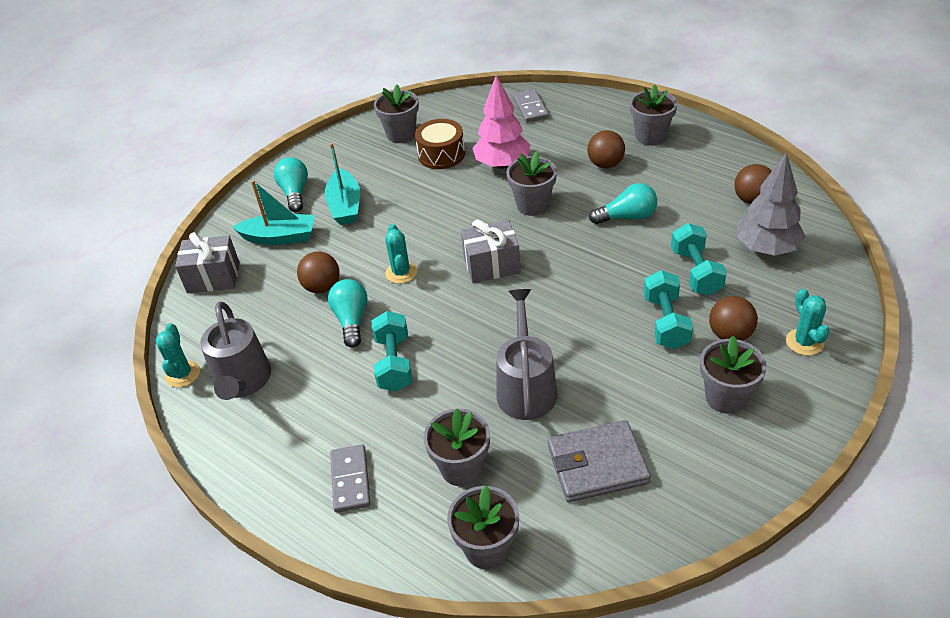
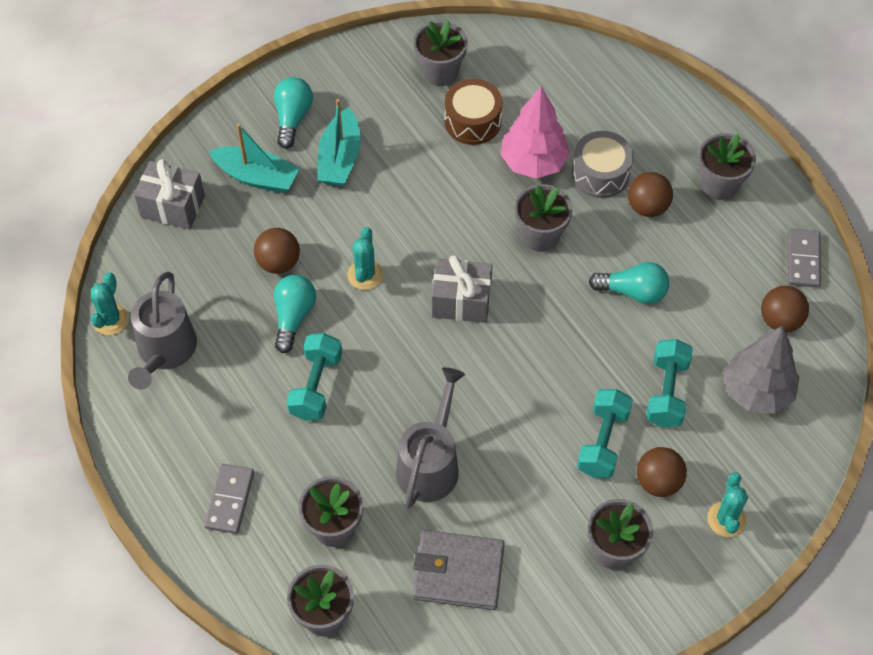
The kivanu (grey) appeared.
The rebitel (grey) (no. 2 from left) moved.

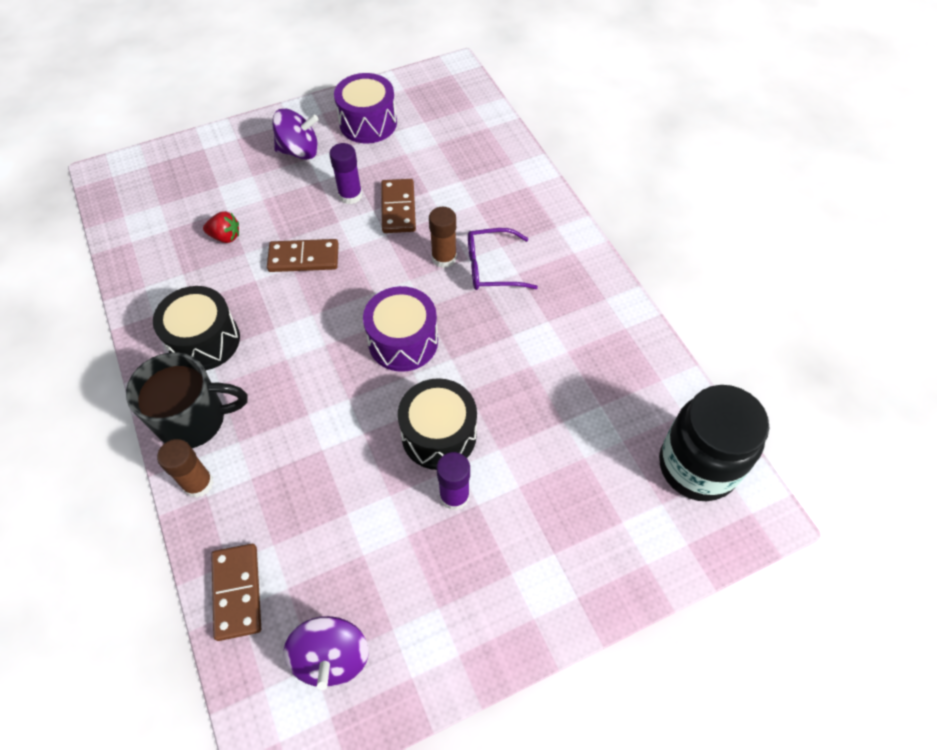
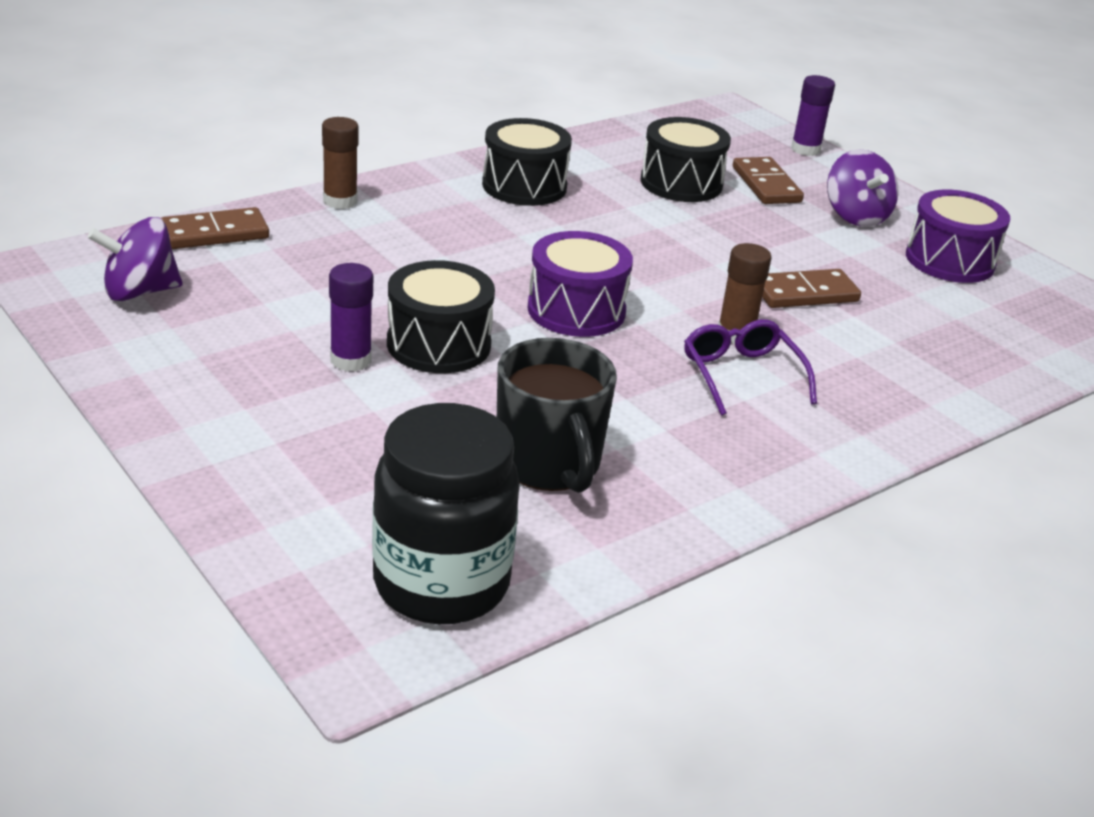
The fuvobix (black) moved.
The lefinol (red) was replaced by the kivanu (black) (no. 3 from left).
The rebitel (brown) (no. 2 from left) moved.
The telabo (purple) (no. 1 from left in the first image) moved.

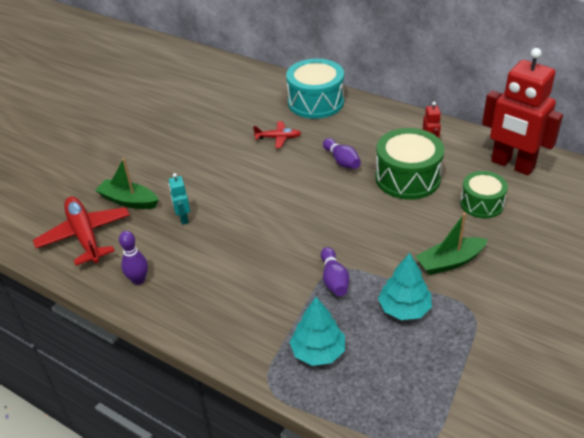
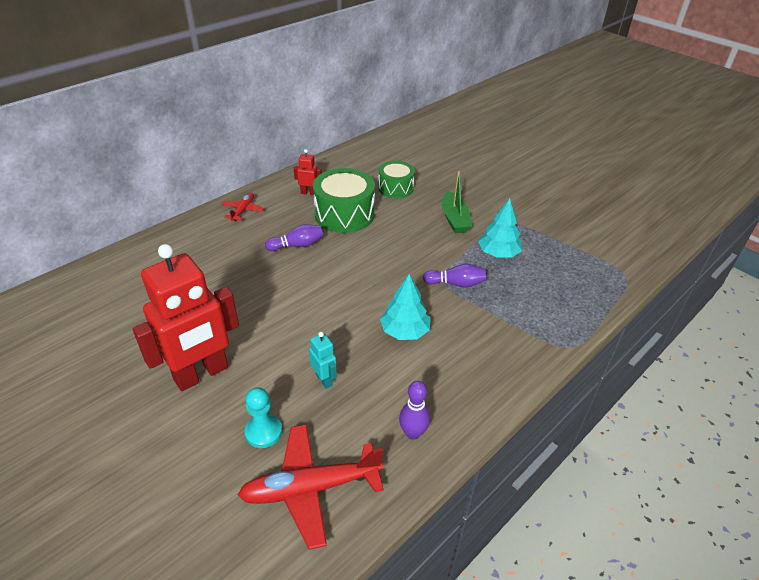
The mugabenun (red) (no. 2 from left in the first image) moved.
The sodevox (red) (no. 2 from left in the first image) moved.
The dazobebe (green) (no. 1 from left) was replaced by the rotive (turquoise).
The mugabenun (turquoise) turned 120 degrees counterclockwise.
The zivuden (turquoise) (no. 1 from left) moved.
The kivanu (turquoise) disappeared.

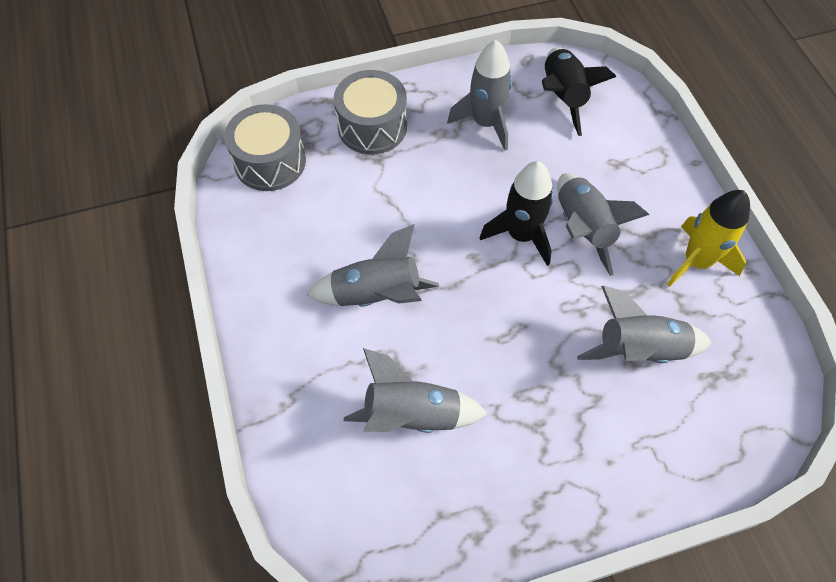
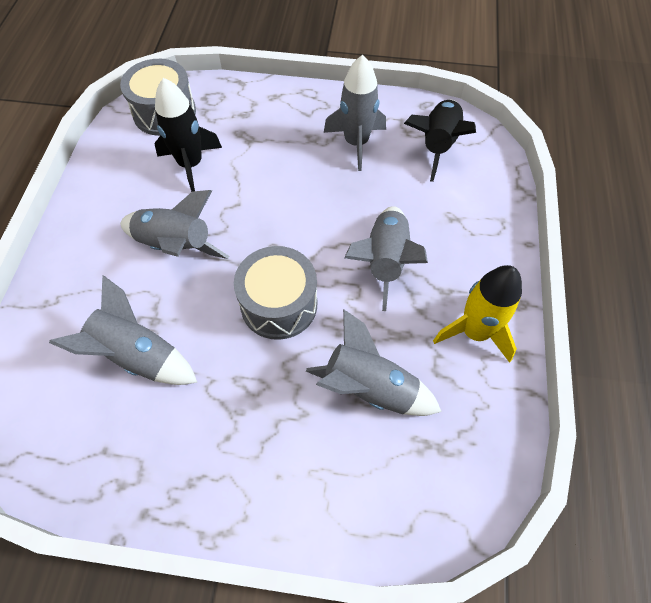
The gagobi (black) (no. 1 from left) moved.
The kivanu (grey) (no. 2 from left) moved.

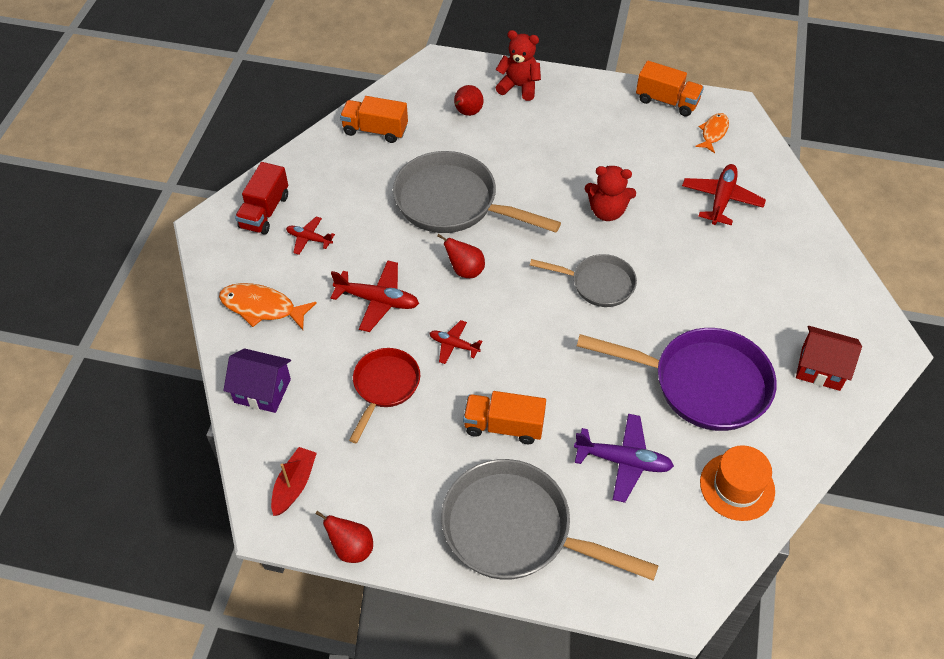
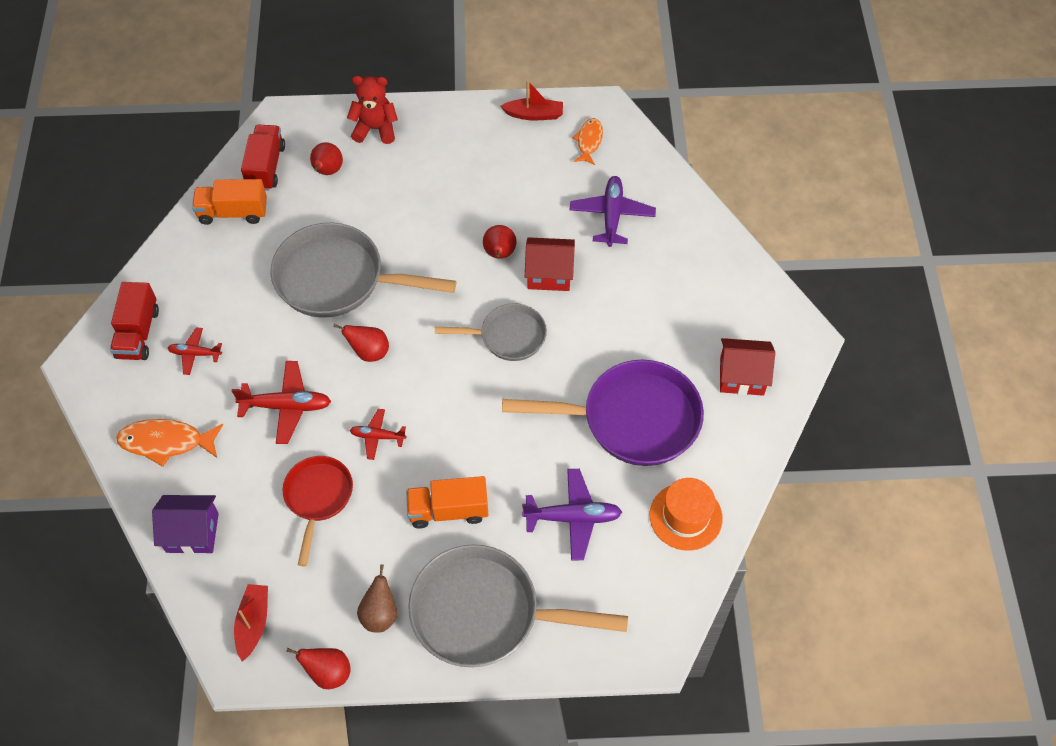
The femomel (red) (no. 2 from left) appeared.
The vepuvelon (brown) appeared.
The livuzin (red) (no. 2 from left) was replaced by the vepuvelon (red) (no. 4 from left).
The femomel (orange) (no. 3 from left) was replaced by the dazobebe (red) (no. 2 from left).
The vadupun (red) (no. 1 from left) appeared.
The sodevox (red) (no. 4 from left) became the sodevox (purple) (no. 2 from left).

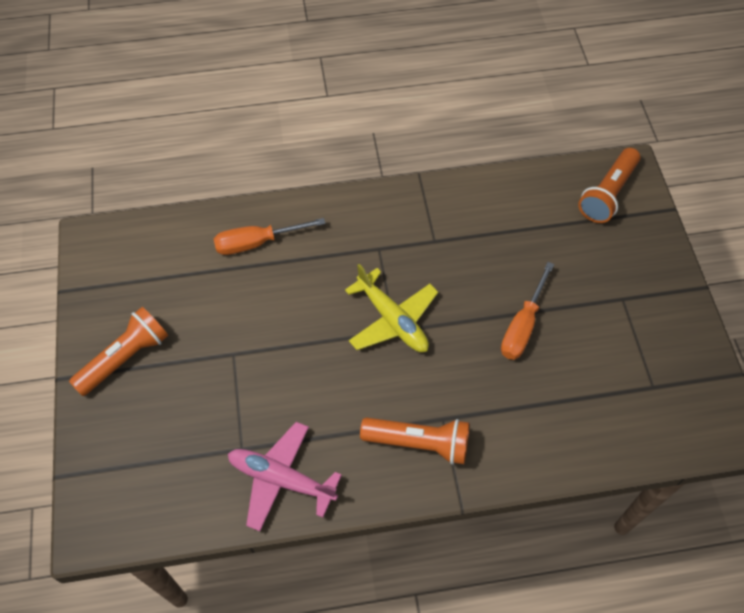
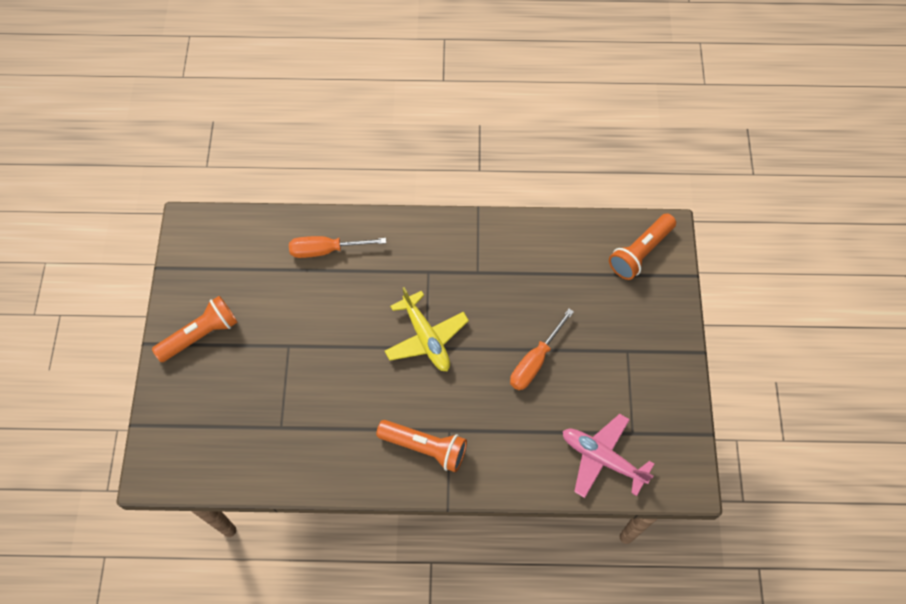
The sodevox (pink) moved.

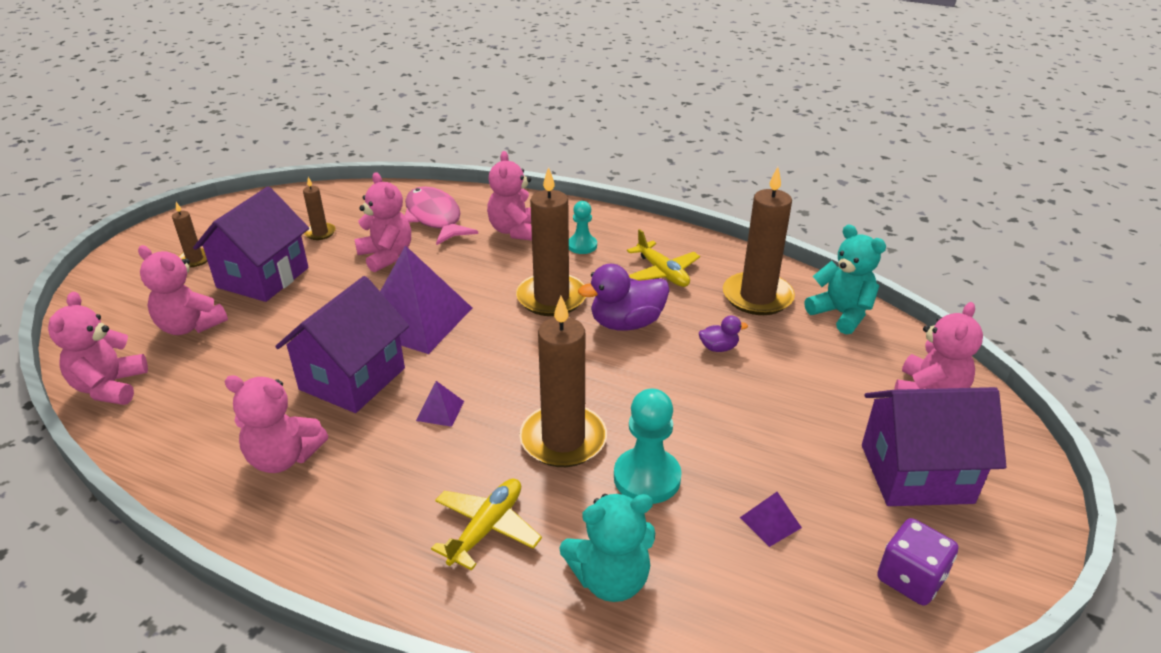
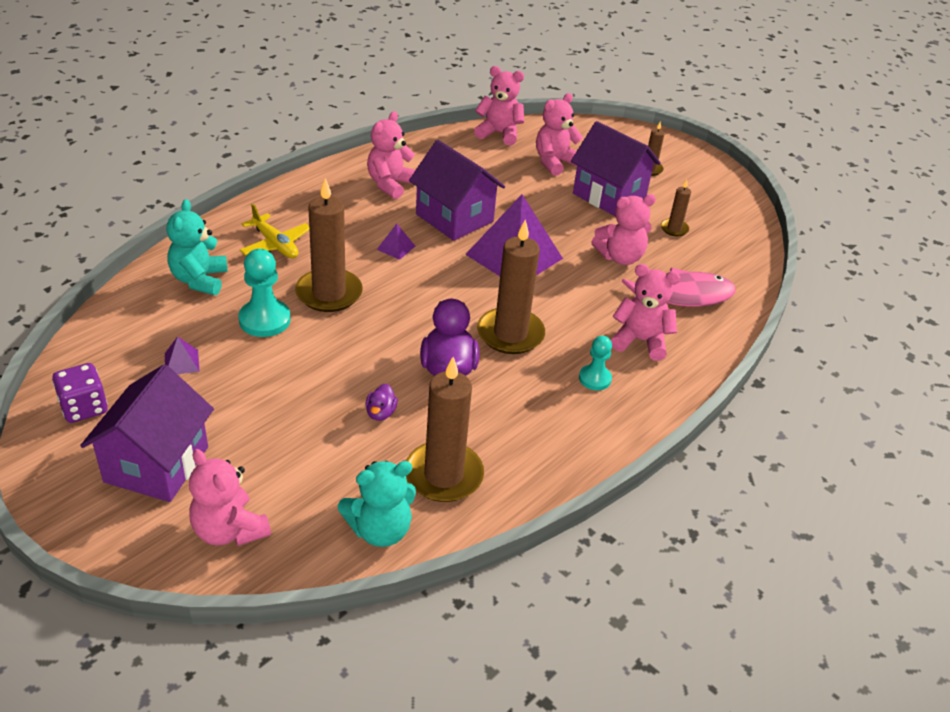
The sodevox (yellow) (no. 2 from left) disappeared.

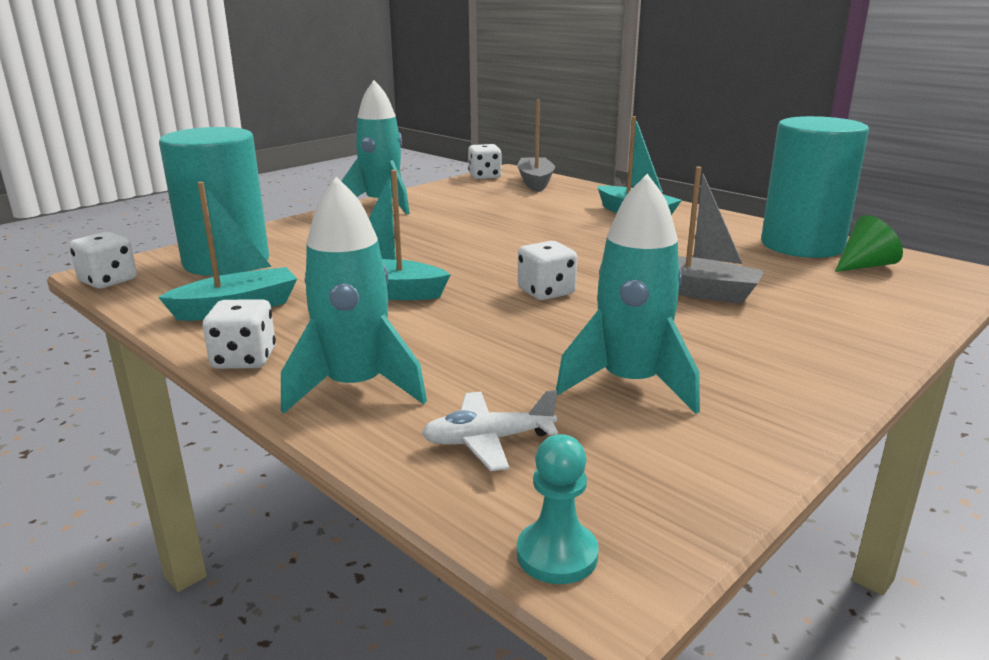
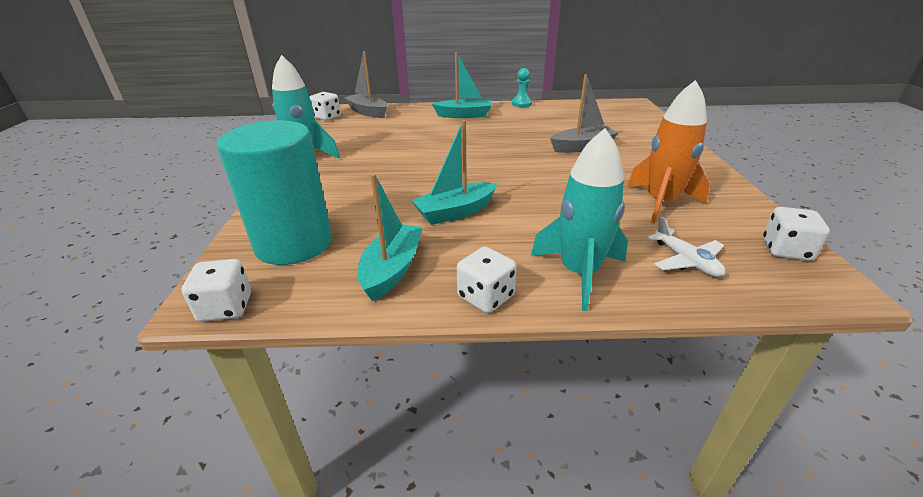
The rotive (turquoise) moved.
The gagobi (turquoise) (no. 3 from left) became the gagobi (orange).
The sodevox (white) turned 60 degrees counterclockwise.
The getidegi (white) (no. 4 from left) moved.
The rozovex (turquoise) (no. 2 from left) disappeared.
The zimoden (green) disappeared.

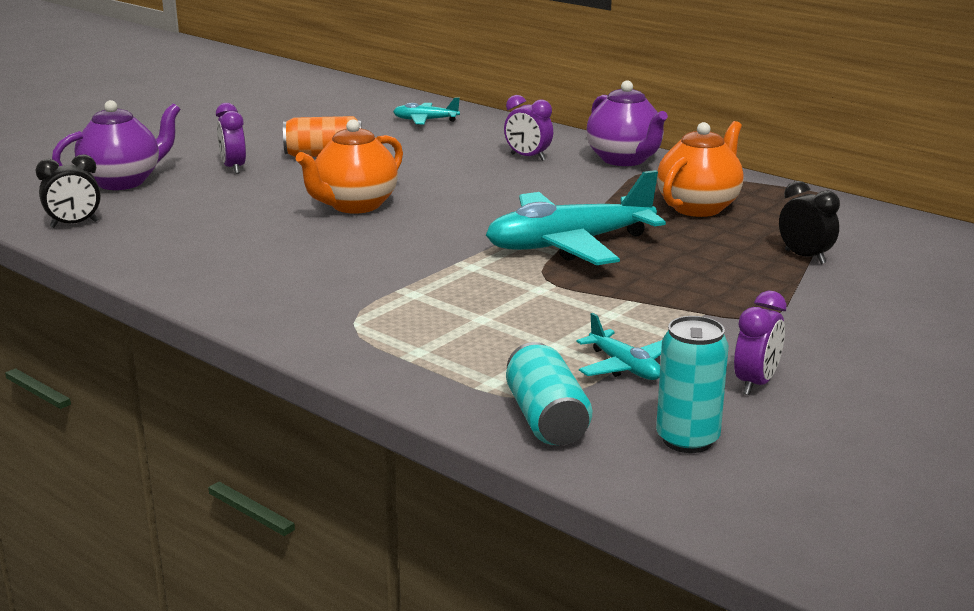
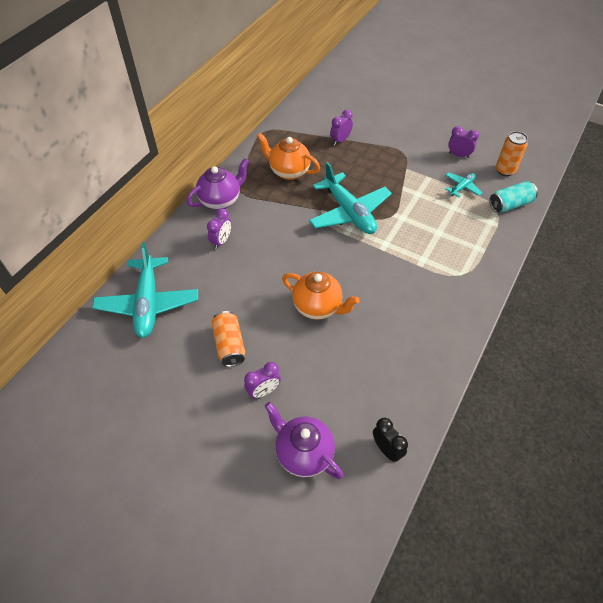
The sodevox (turquoise) (no. 1 from left) changed to 2.11 times the size.
The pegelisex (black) (no. 2 from left) became the pegelisex (purple) (no. 3 from left).
The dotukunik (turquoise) (no. 2 from left) became the dotukunik (orange) (no. 2 from left).

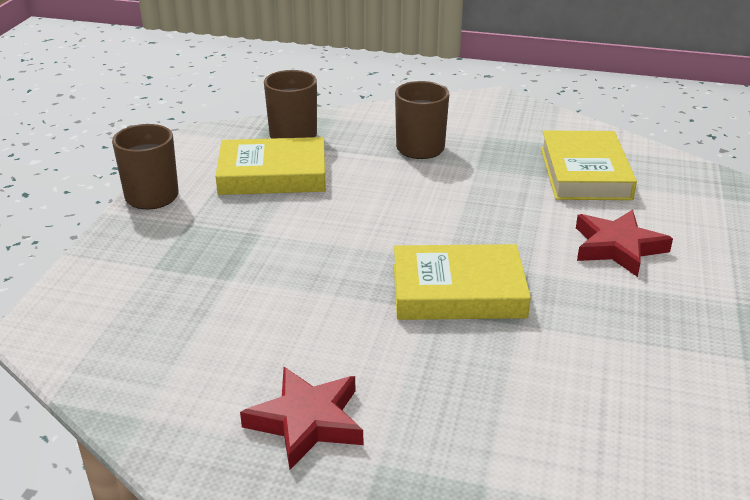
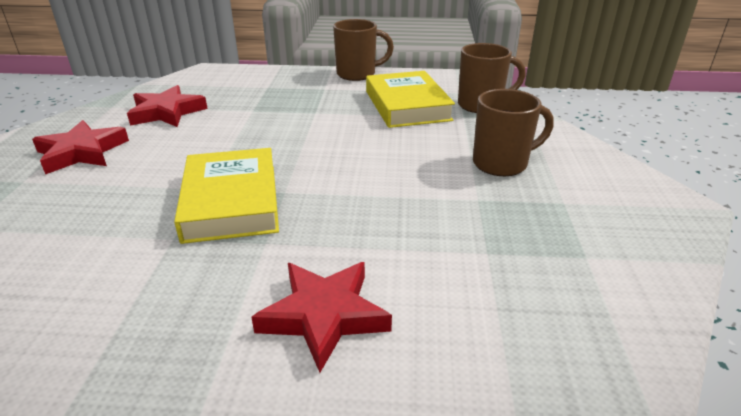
The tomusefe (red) (no. 2 from left) appeared.
The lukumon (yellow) (no. 3 from left) disappeared.

